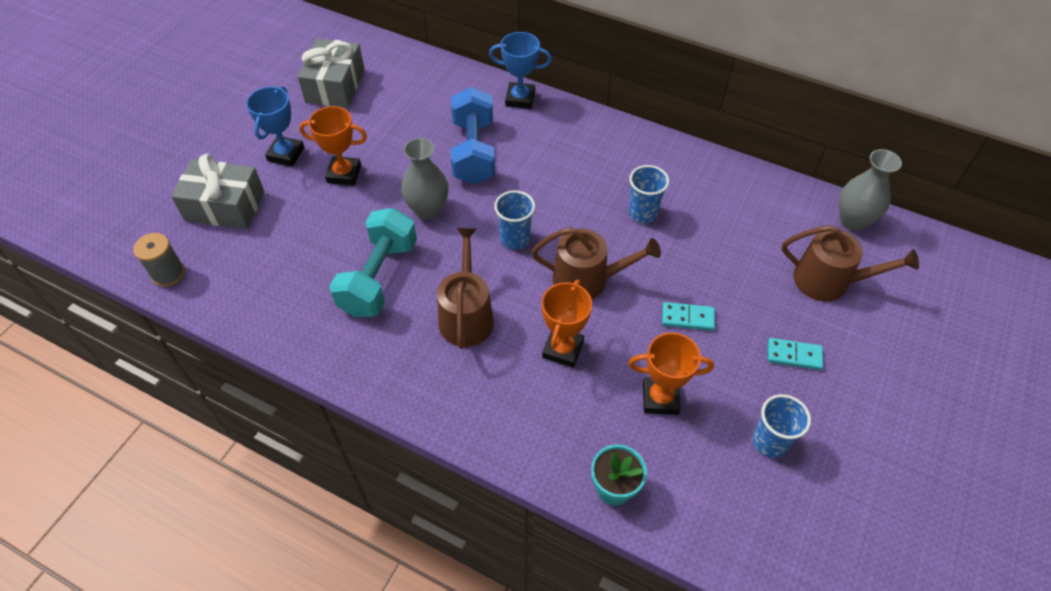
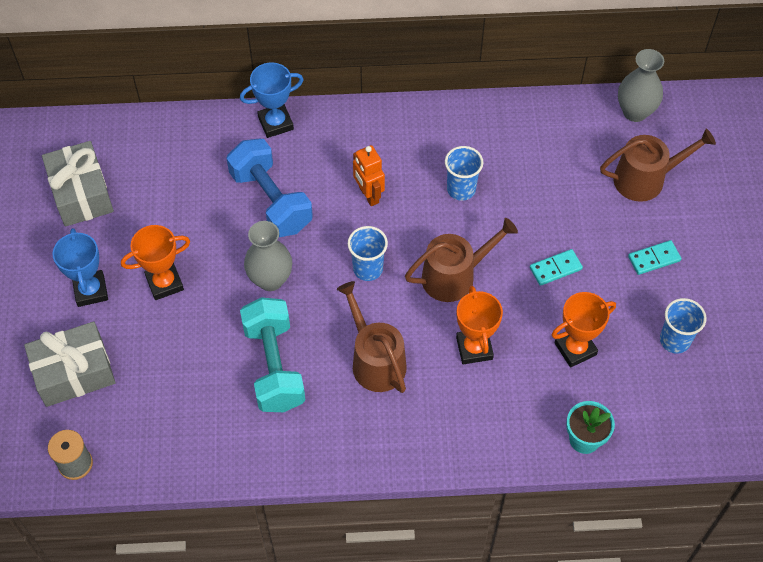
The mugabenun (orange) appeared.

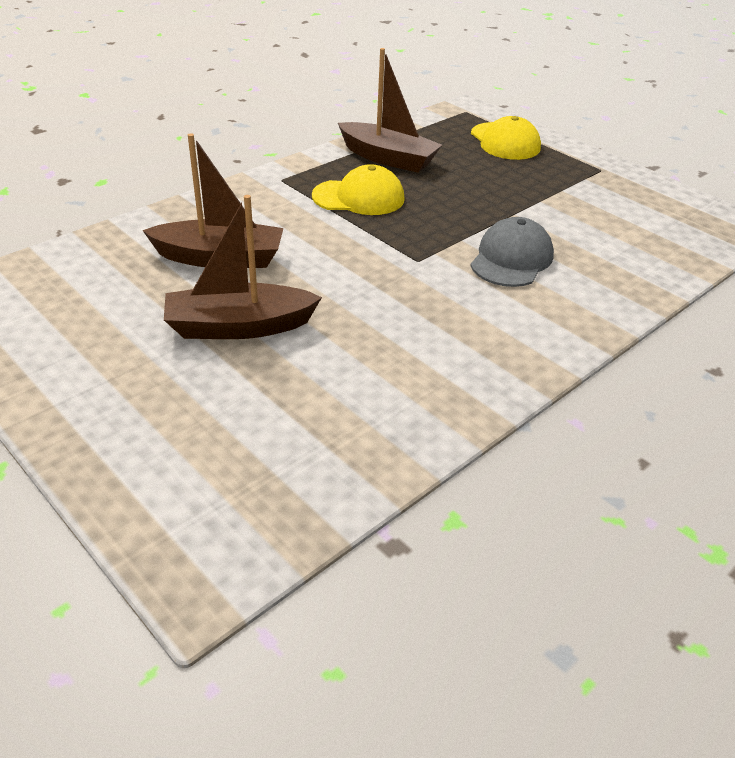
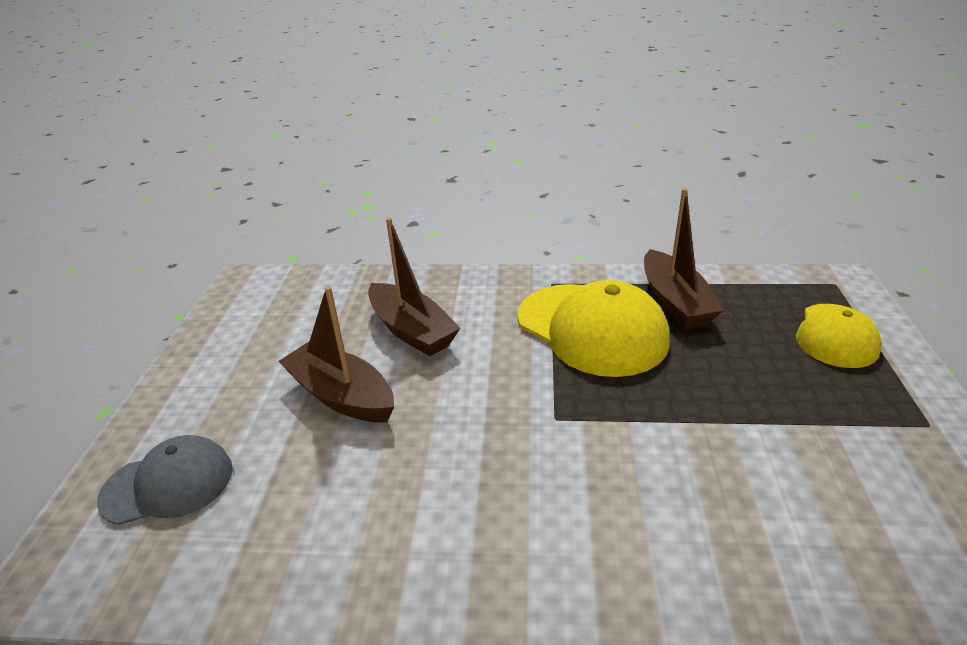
The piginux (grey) moved.
The piginux (yellow) (no. 1 from left) changed to 1.62 times the size.

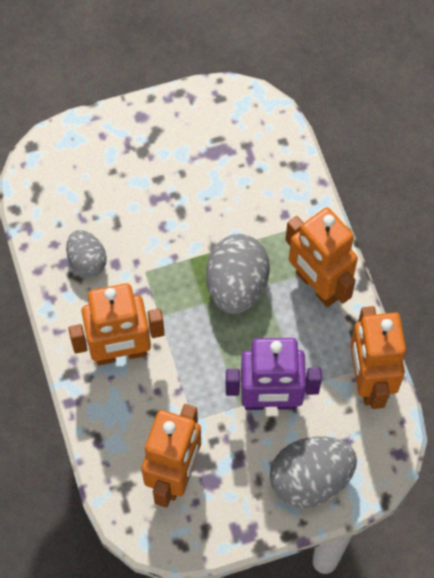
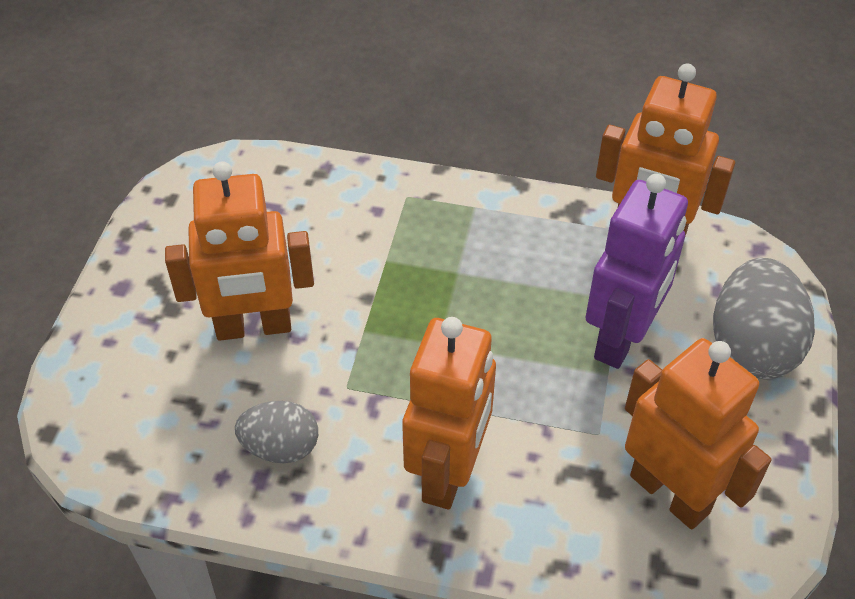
The mugabenun (orange) (no. 3 from left in the first image) moved.
The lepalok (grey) (no. 2 from left) disappeared.

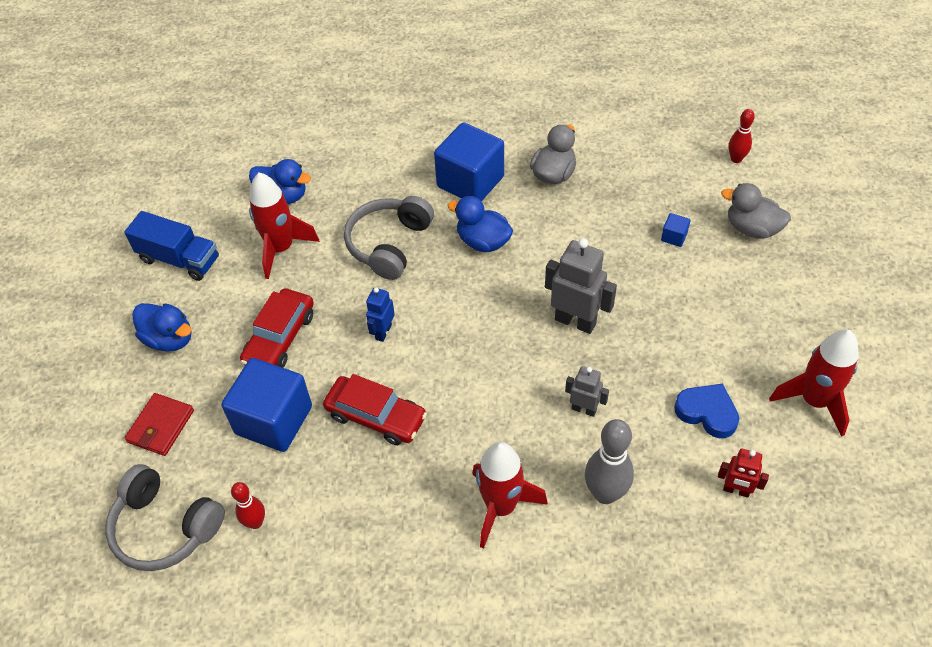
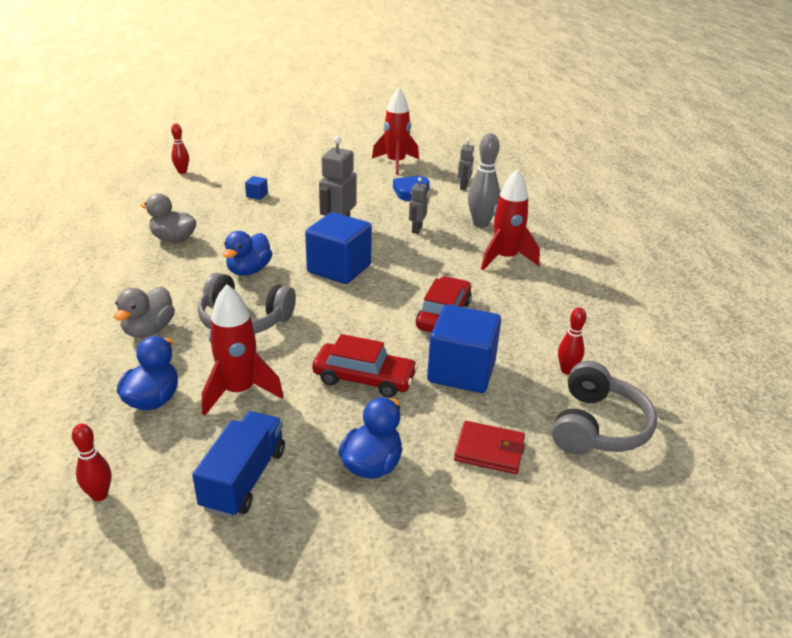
The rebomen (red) (no. 1 from left) appeared.
The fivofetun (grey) (no. 2 from left in the first image) moved.
The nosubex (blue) (no. 2 from left) moved.
The mugabenun (red) became the mugabenun (grey) (no. 3 from left).
The mugabenun (blue) disappeared.

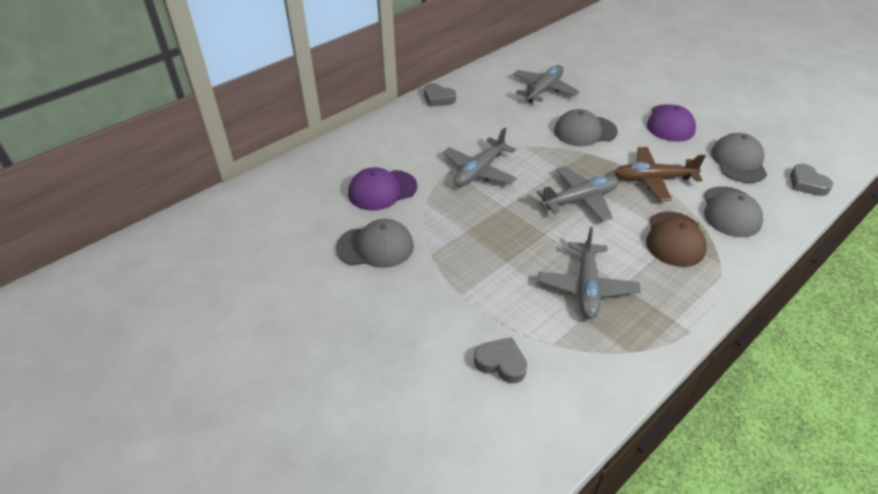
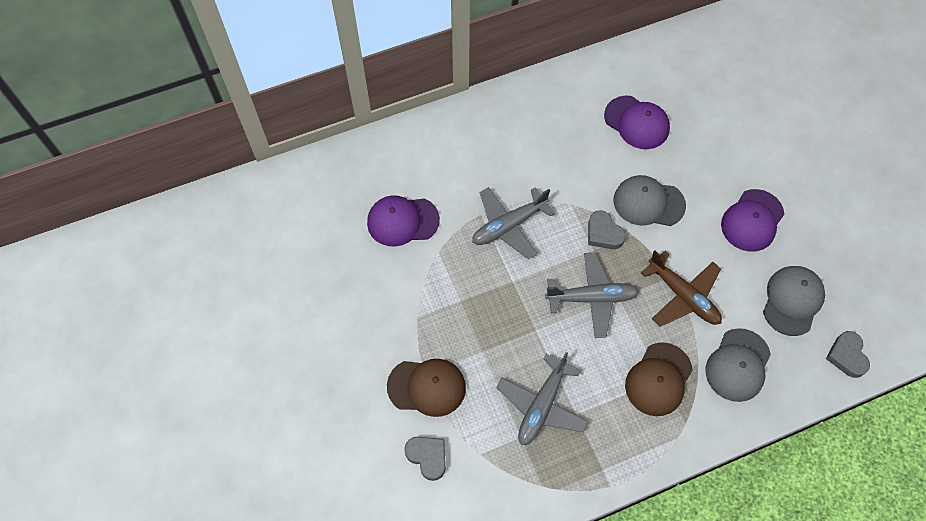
The piginux (brown) (no. 1 from left) appeared.
The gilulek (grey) (no. 1 from left in the first image) moved.
The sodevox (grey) (no. 2 from left) was replaced by the piginux (purple) (no. 2 from left).
The sodevox (brown) turned 150 degrees counterclockwise.
The piginux (grey) (no. 1 from left) disappeared.

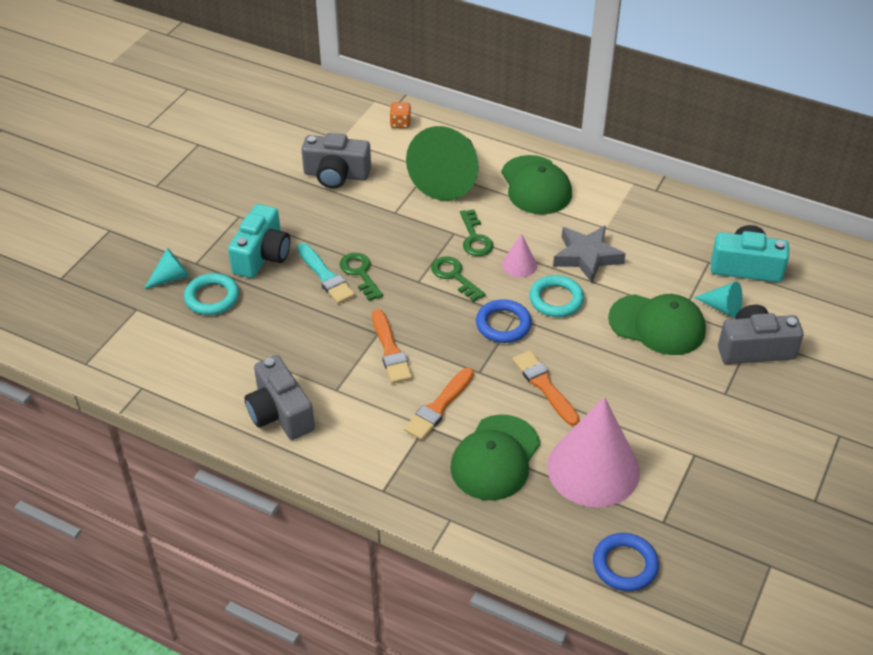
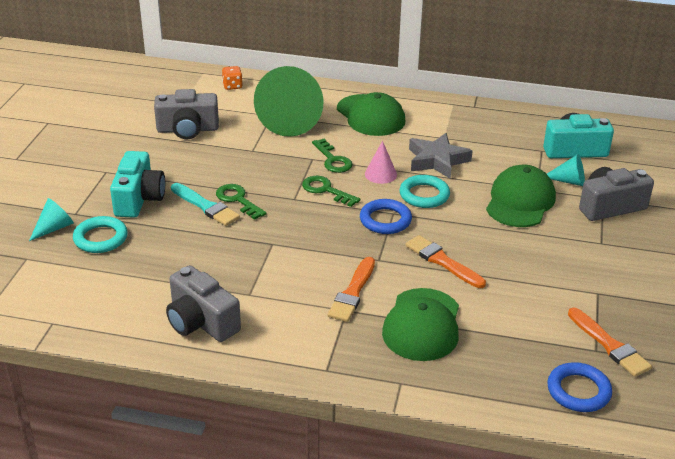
The piginux (green) (no. 3 from left) turned 75 degrees counterclockwise.
The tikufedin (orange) (no. 1 from left in the first image) moved.
The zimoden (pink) (no. 2 from left) disappeared.

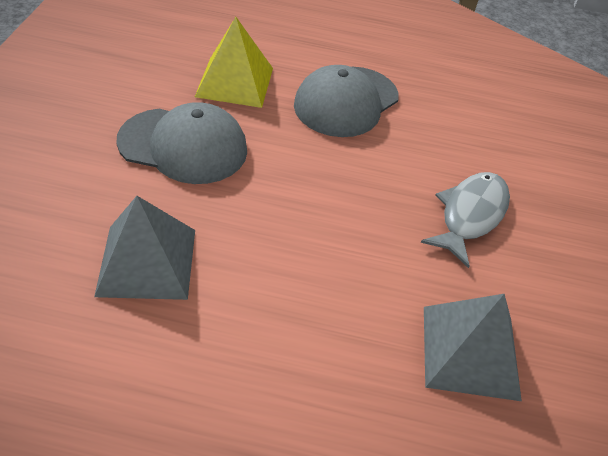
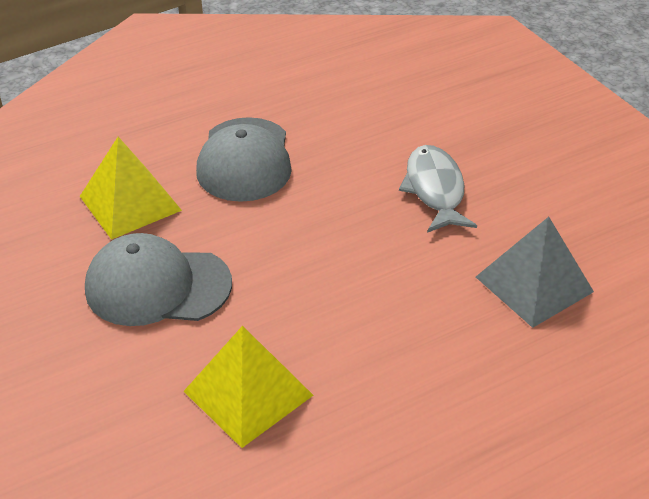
The piginux (grey) (no. 1 from left) turned 150 degrees counterclockwise.
The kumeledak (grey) (no. 1 from left) became the kumeledak (yellow) (no. 2 from left).

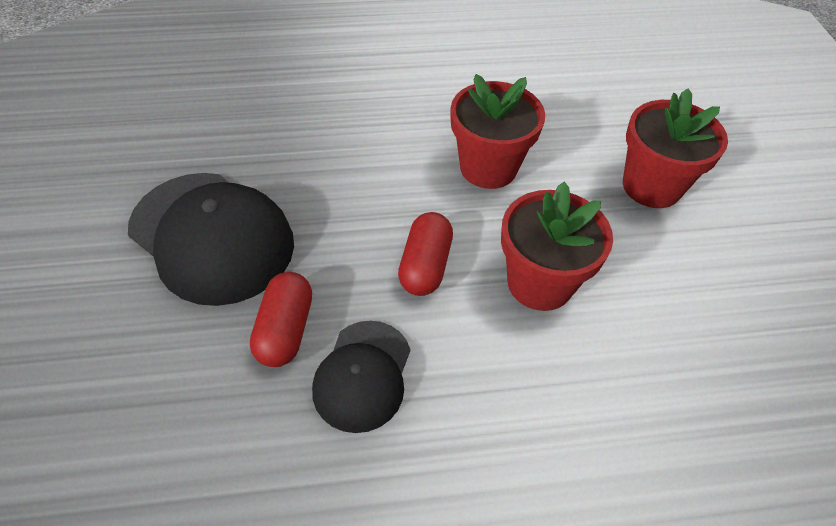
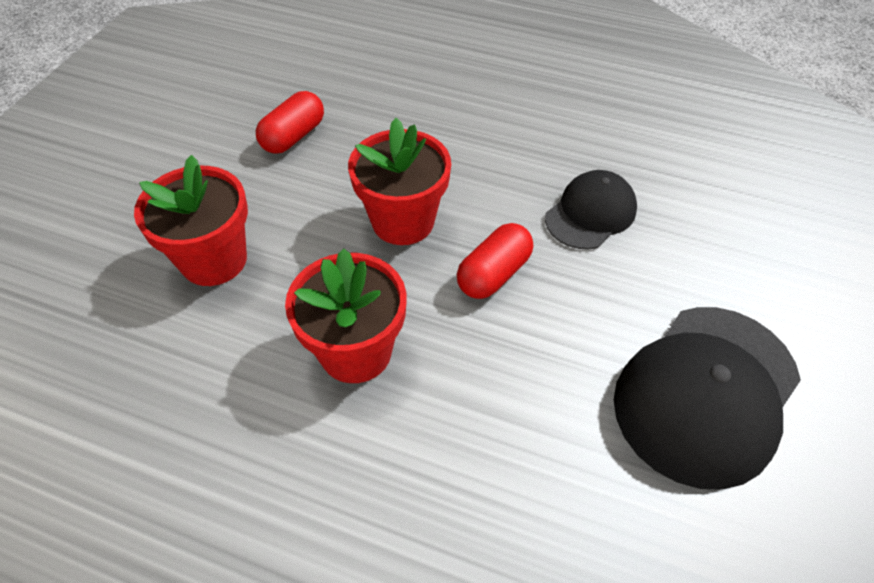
The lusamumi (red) (no. 1 from left) moved.
The piginux (black) (no. 1 from left in the first image) turned 120 degrees counterclockwise.

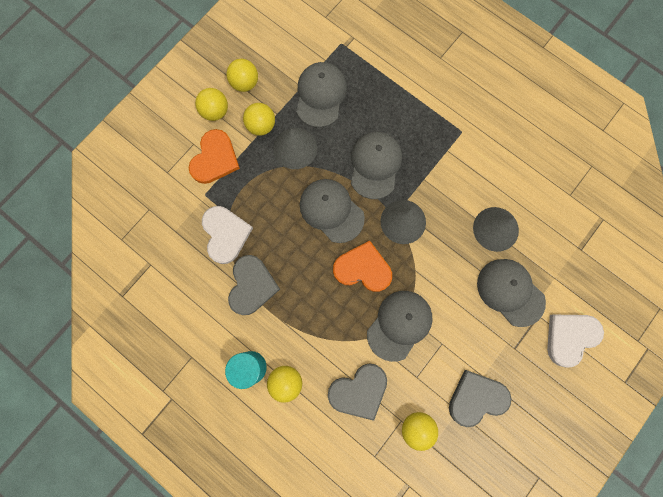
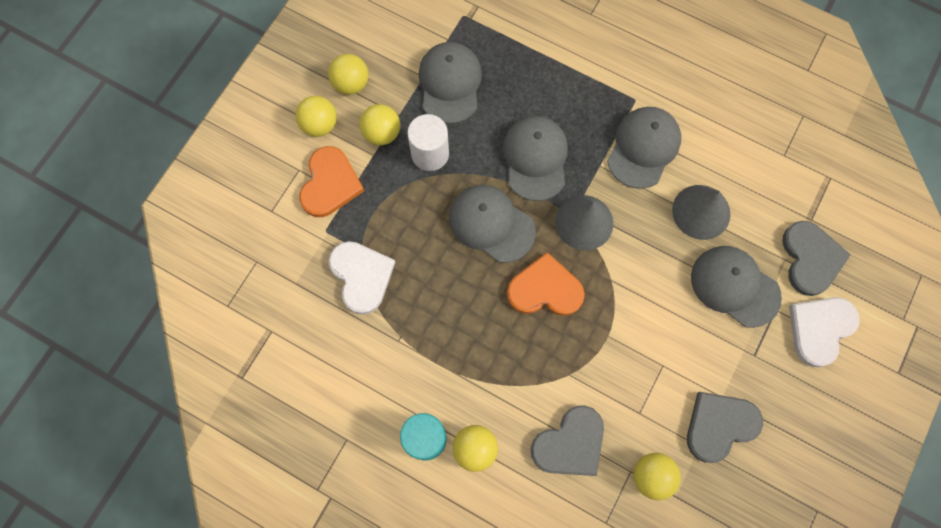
The zimoden (grey) (no. 1 from left) was replaced by the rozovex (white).
The piginux (grey) (no. 4 from left) moved.
The gilulek (grey) (no. 1 from left in the first image) moved.

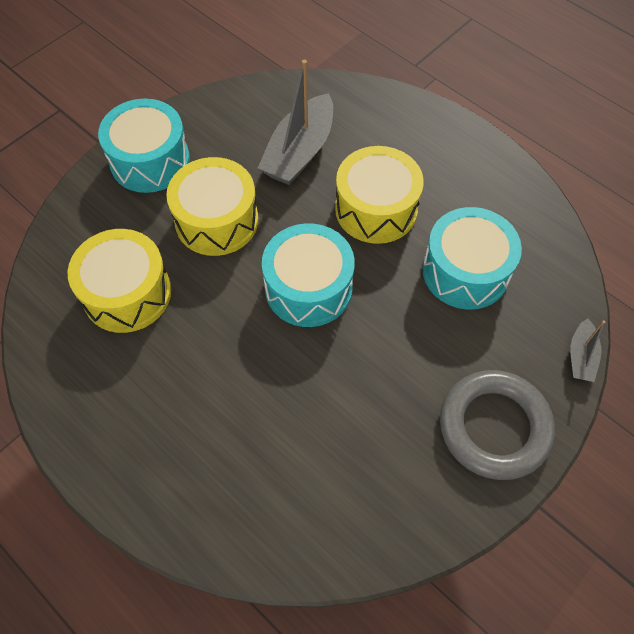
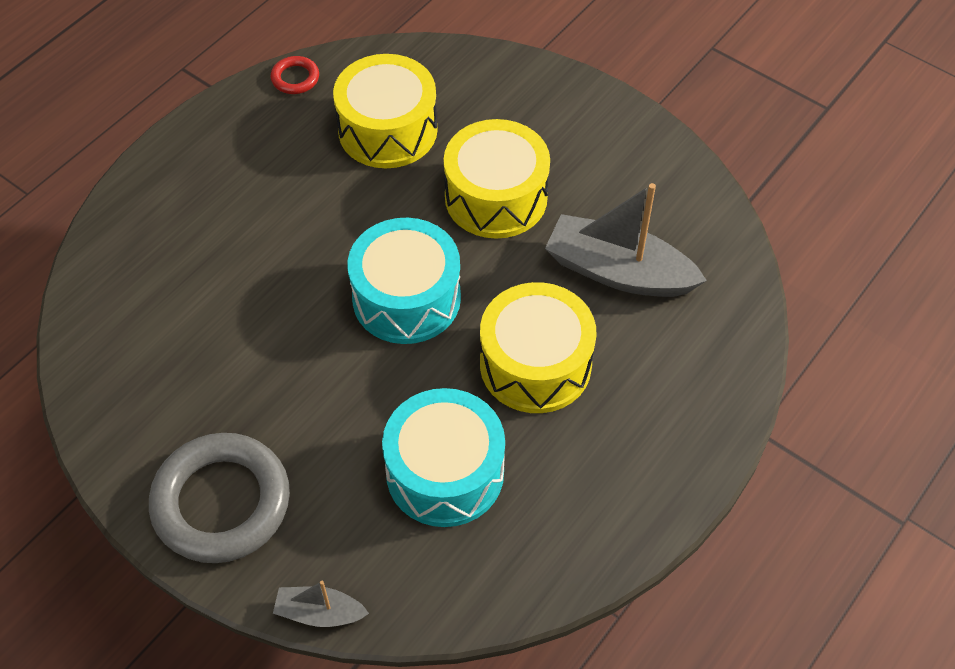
The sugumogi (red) appeared.
The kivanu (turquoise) (no. 1 from left) disappeared.

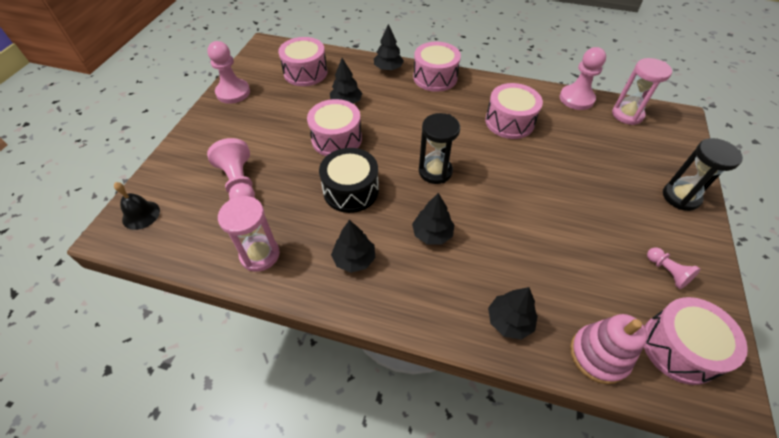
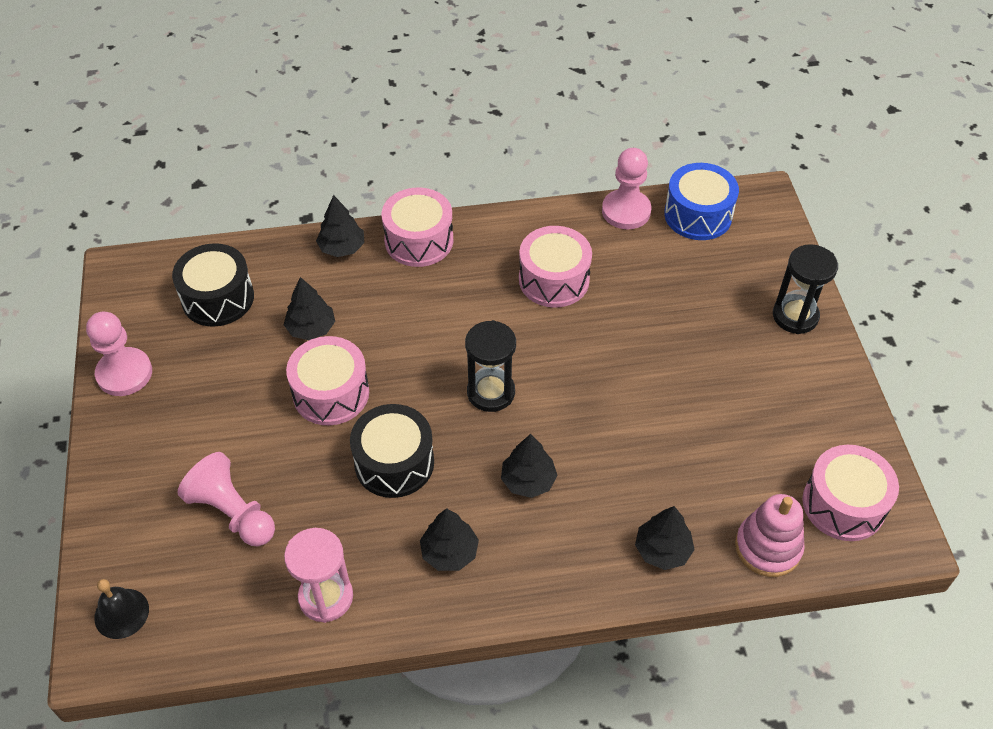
The kivanu (pink) (no. 1 from left) became the kivanu (black) (no. 1 from left).
The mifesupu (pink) (no. 2 from left) was replaced by the kivanu (blue).
The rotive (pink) (no. 4 from left) disappeared.

